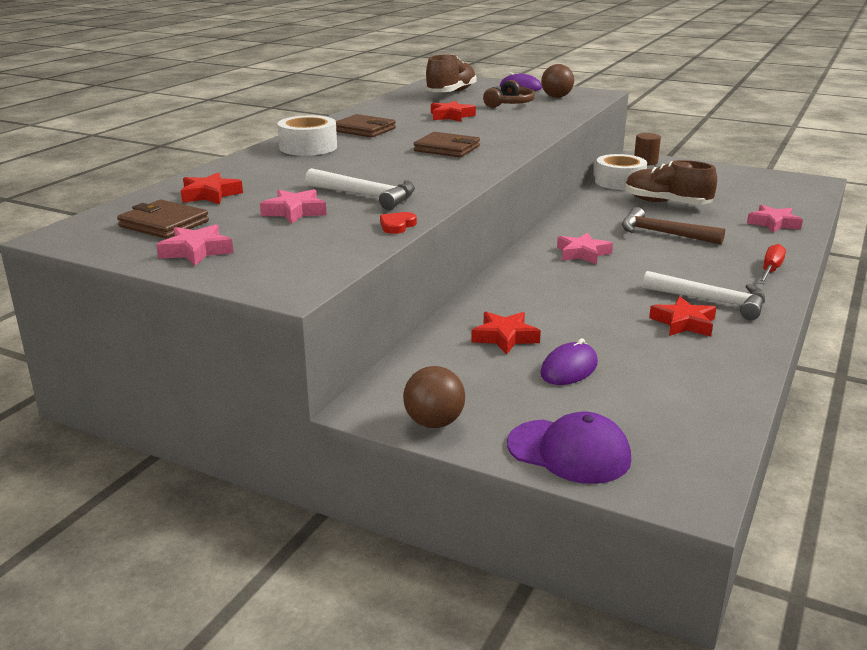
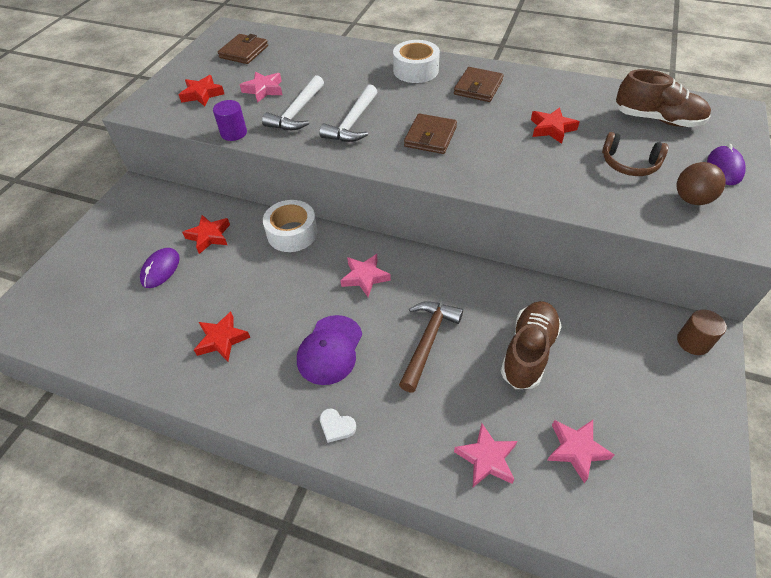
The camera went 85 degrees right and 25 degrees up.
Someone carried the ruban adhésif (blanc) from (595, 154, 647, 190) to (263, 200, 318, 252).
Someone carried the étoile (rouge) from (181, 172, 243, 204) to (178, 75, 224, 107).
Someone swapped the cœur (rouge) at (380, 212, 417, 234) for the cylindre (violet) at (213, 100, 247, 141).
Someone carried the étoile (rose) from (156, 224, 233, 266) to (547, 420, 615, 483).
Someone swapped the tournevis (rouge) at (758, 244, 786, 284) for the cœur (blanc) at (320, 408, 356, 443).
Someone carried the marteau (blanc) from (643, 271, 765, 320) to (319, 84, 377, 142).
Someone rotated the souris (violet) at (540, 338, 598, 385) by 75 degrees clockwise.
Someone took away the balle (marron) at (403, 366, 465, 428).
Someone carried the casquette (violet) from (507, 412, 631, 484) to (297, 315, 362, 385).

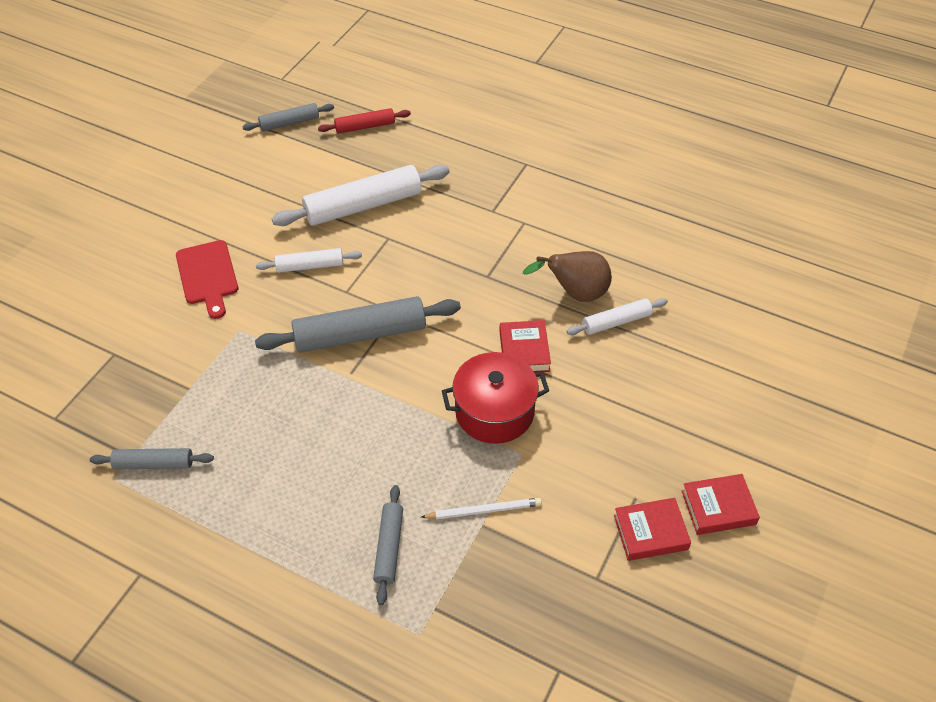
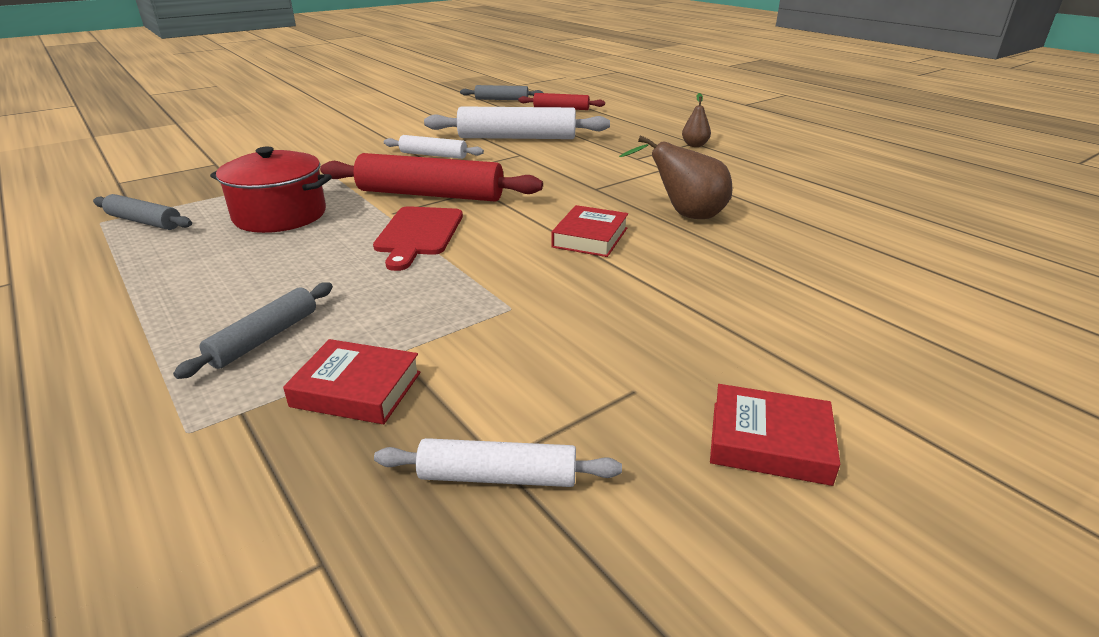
The camera went 25 degrees right and 20 degrees down.
Someone carried the planche à découper (rouge) from (176, 240, 238, 319) to (373, 206, 463, 271).
Someone repainted the rouleau à pâtisserie (gris) at (255, 296, 461, 353), which became the rouleau à pâtisserie (rouge) at (320, 153, 543, 202).
Someone carried the rouleau à pâtisserie (blanc) from (567, 298, 668, 335) to (374, 438, 622, 487).
Someone carried the marmite (rouge) from (442, 352, 549, 444) to (210, 147, 332, 233).
Someone took away the crayon (blanc) at (421, 498, 542, 519).
Someone carried the livre (rouge) from (614, 498, 691, 561) to (283, 339, 421, 424).
Someone put down the poire (marron) at (682, 93, 711, 147).

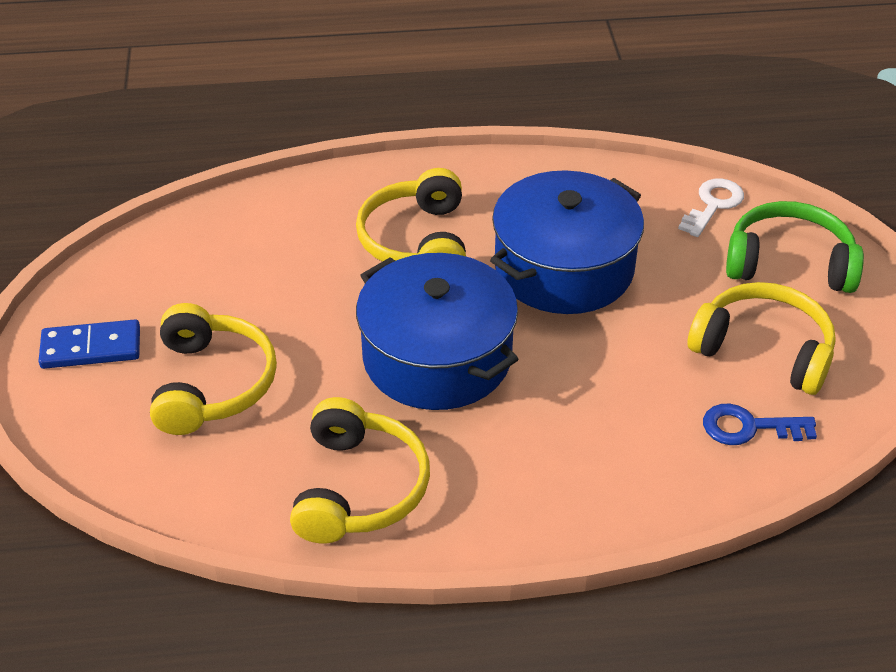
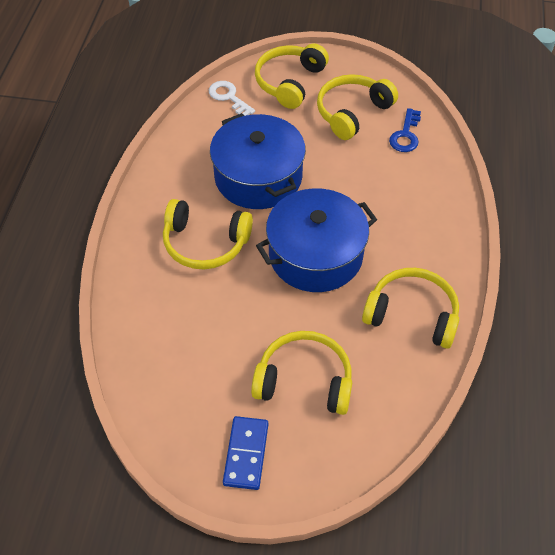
The camera went 75 degrees left and 10 degrees up.
Someone repainted the casque audio (vert) at (726, 201, 864, 293), which became the casque audio (jaune) at (255, 43, 329, 109).

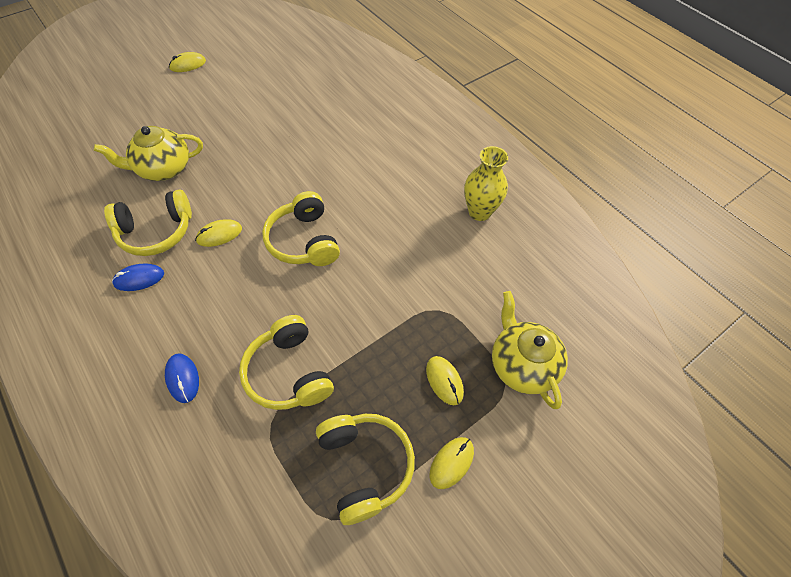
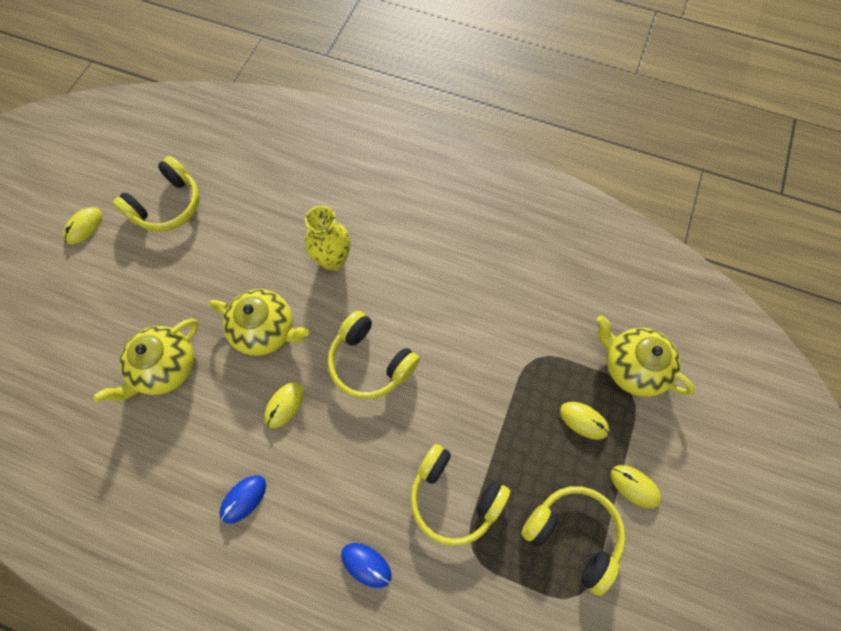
The camera went 30 degrees left and 10 degrees up.
Someone carried the vase (jaune) from (464, 146, 508, 221) to (305, 206, 351, 271).
Someone carried the casque audio (jaune) from (104, 190, 192, 256) to (113, 156, 200, 232).
Someone rotated the souris (jaune) at (430, 437, 474, 489) by 60 degrees counterclockwise.
Someone put down the théière (jaune) at (209, 289, 309, 356).

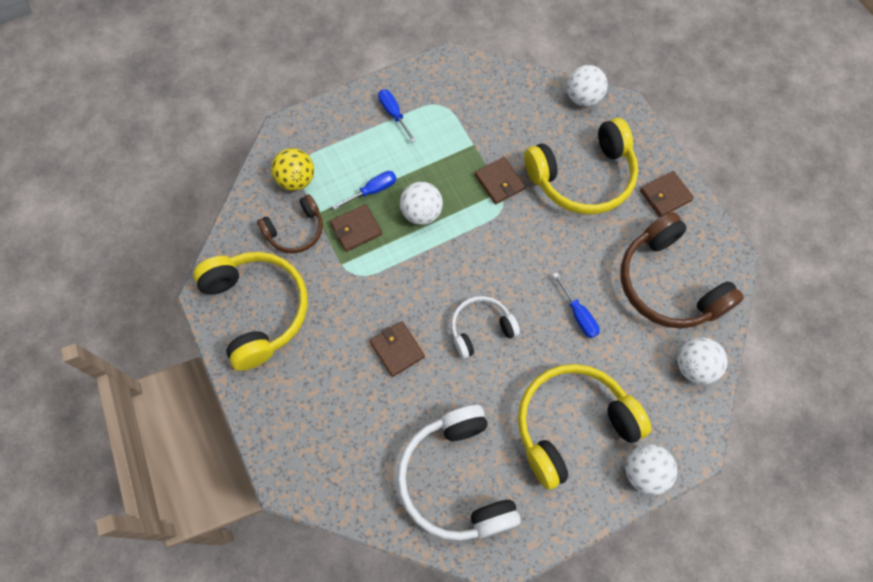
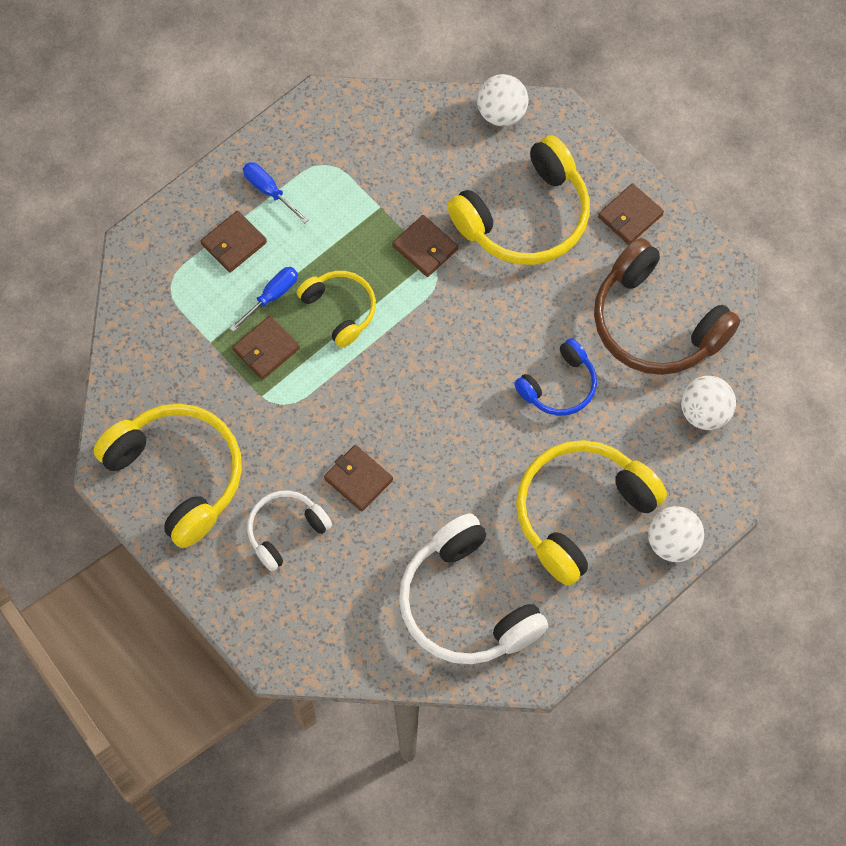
The camera went 15 degrees left and 0 degrees up.
Someone took away the balle (jaune) at (271, 148, 314, 191).
Someone swapped the balle (blanc) at (400, 182, 443, 225) for the casque audio (jaune) at (297, 271, 376, 348).
Someone took away the casque audio (marron) at (257, 195, 323, 253).
Someone swapped the tournevis (bleu) at (553, 273, 600, 338) for the casque audio (bleu) at (514, 338, 597, 416).
Someone carried the casque audio (blanc) from (451, 296, 520, 359) to (247, 491, 332, 571).
Someone put down the portefeuille (marron) at (200, 211, 267, 273).

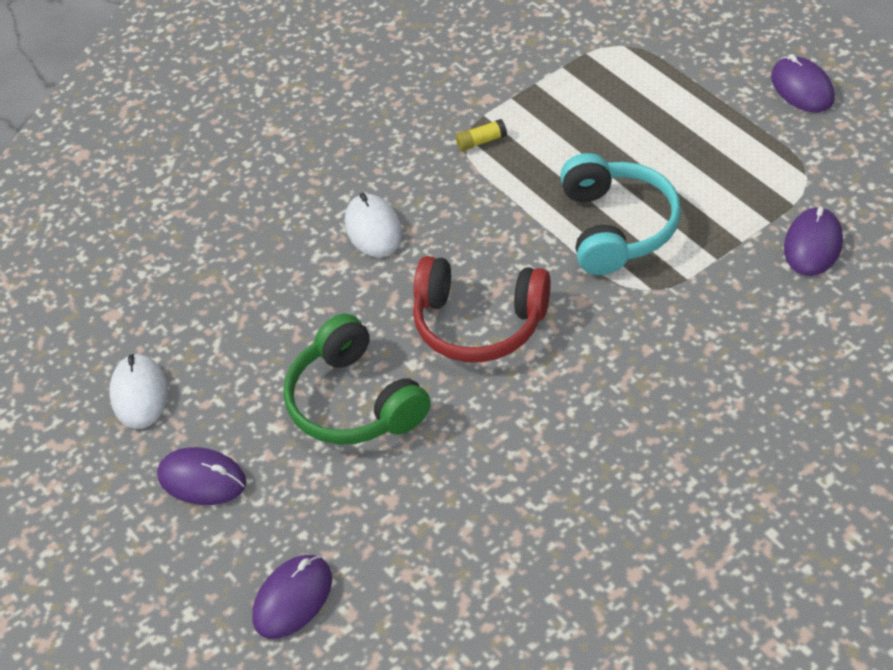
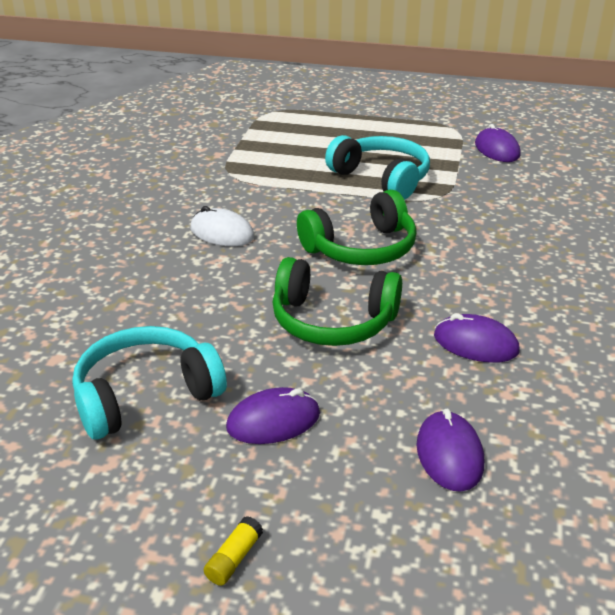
The camera went 45 degrees left and 15 degrees down.
Someone carried the souris (violet) from (771, 54, 835, 112) to (434, 313, 520, 363).
Someone carried the bâton de colle (jaune) from (456, 119, 507, 151) to (204, 516, 263, 586).
Someone repainted the casque audio (rouge) at (413, 256, 551, 362), which became the casque audio (vert) at (297, 190, 417, 265).
Someone swapped the souris (blanc) at (109, 354, 168, 429) for the casque audio (turquoise) at (73, 326, 227, 439).

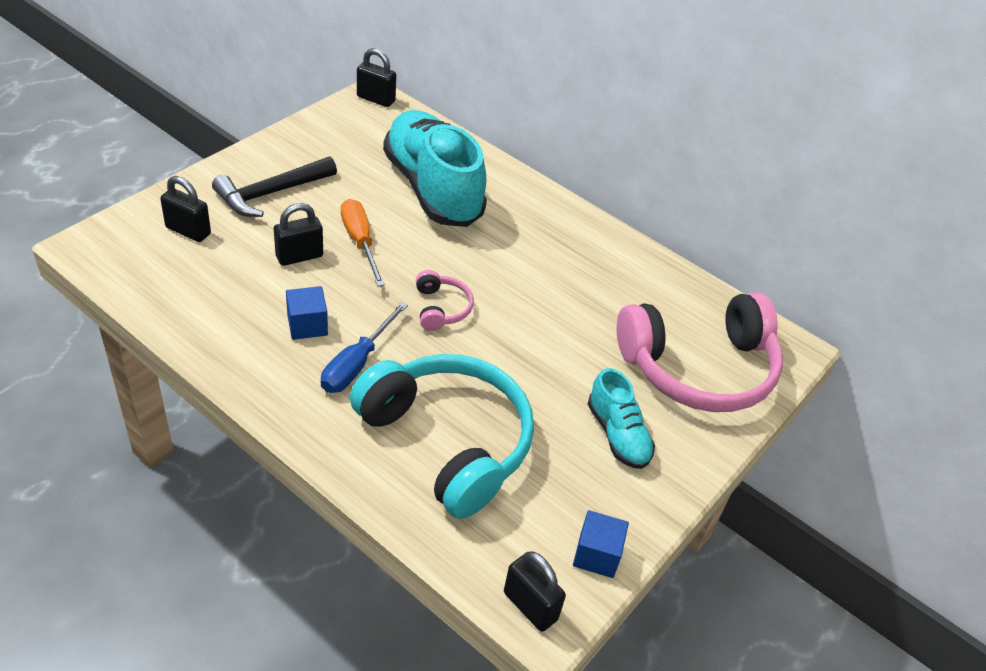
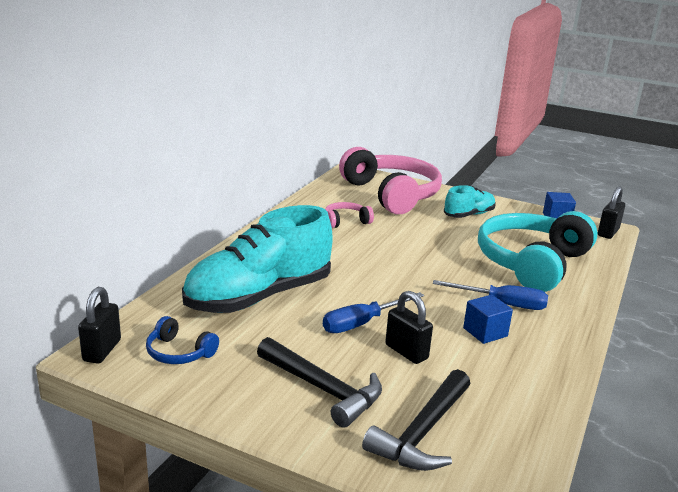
The camera went 100 degrees left and 20 degrees down.
Someone swapped the cadenas (noir) at (160, 176, 211, 242) for the marteau (noir) at (362, 369, 470, 471).
Someone repainted the tournevis (orange) at (341, 199, 385, 287), which became the tournevis (bleu) at (323, 292, 424, 333).
Someone carried the casque audio (rose) from (416, 270, 474, 331) to (325, 202, 374, 228).
Someone put down the casque audio (bleu) at (146, 316, 219, 364).

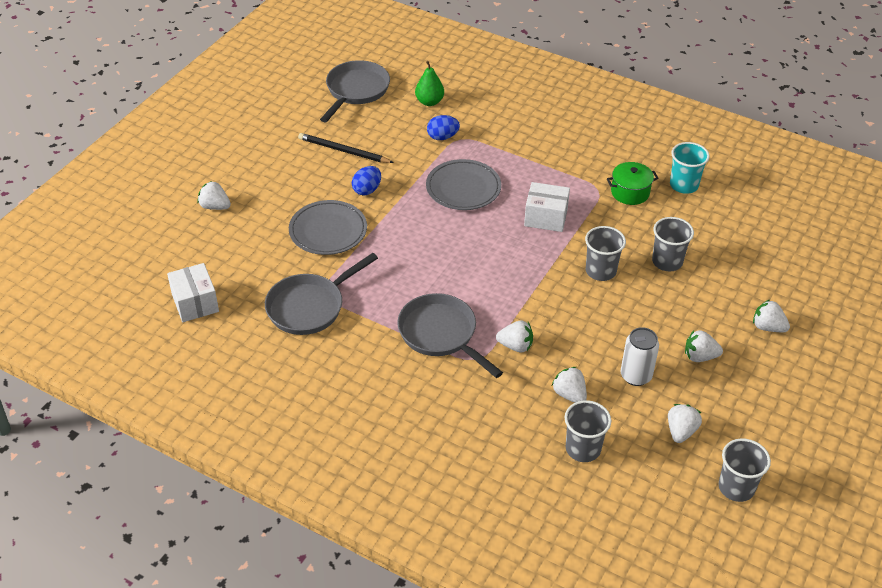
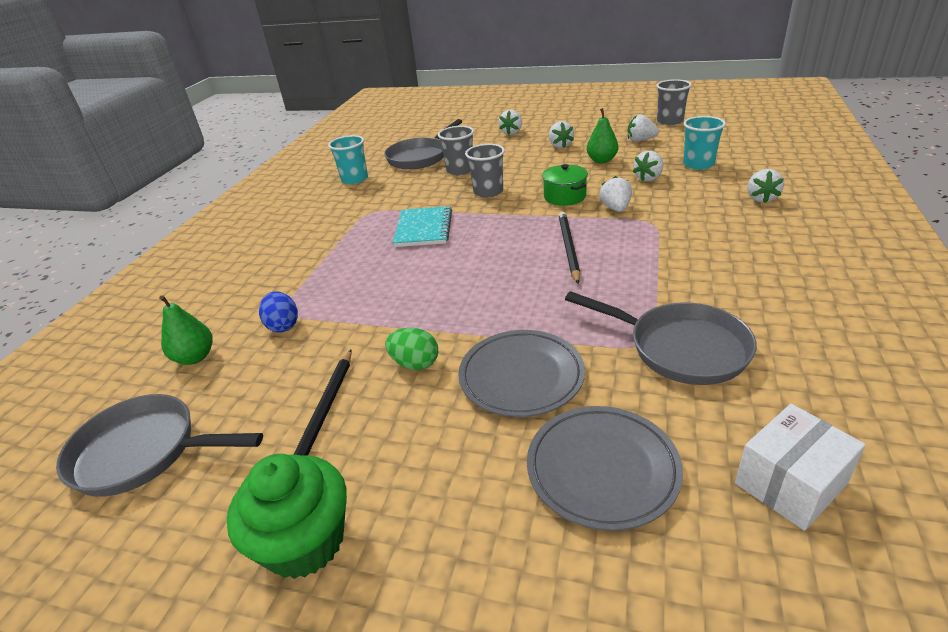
The camera went 100 degrees left and 10 degrees down.
Someone carried the assiette (gris) from (426, 159, 501, 210) to (527, 406, 683, 531).
Someone carried the marmite (vert) from (607, 162, 658, 205) to (542, 164, 588, 206).
Someone repainted the œuf (bleu) at (352, 166, 381, 196), which became the œuf (vert) at (385, 328, 438, 370).
Someone carried the fraise (blanc) from (198, 181, 231, 210) to (747, 169, 784, 203).
Someone swapped the boîte (blanc) at (524, 182, 570, 232) for the carnet (turquoise) at (393, 206, 452, 247).
Someone carried the poêle (gris) from (397, 293, 503, 378) to (384, 119, 463, 170).
Someone swapped the canette (blanc) at (621, 327, 659, 386) for the poire (vert) at (587, 108, 618, 163).
Someone repainted the gobelet (gris) at (565, 400, 611, 462), which became the gobelet (turquoise) at (683, 116, 726, 170).
Someone put down the crayon (noir) at (558, 212, 581, 284).
Someone put down the muffin (vert) at (227, 454, 347, 579).

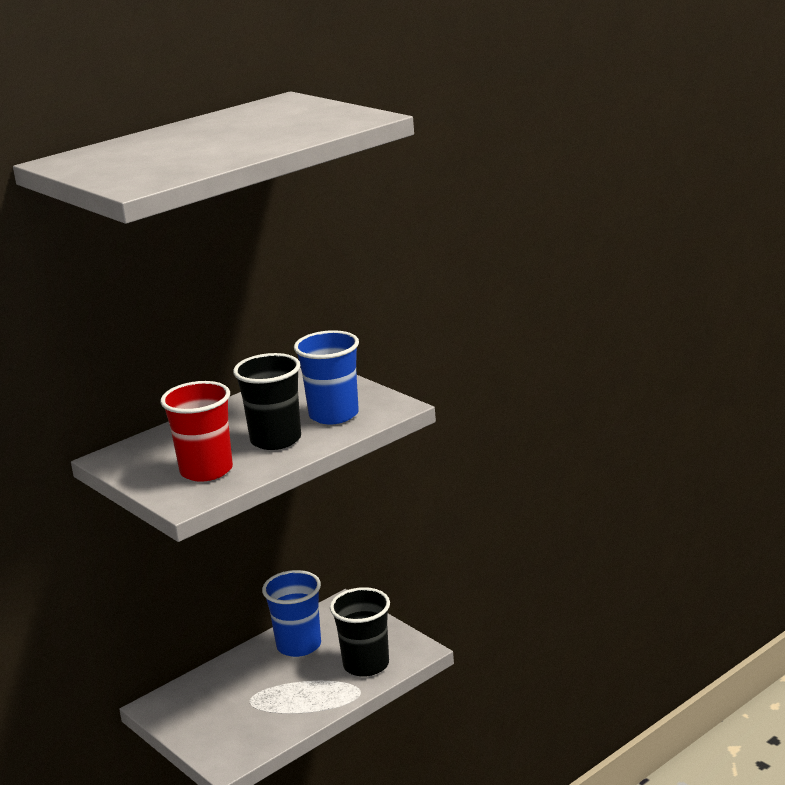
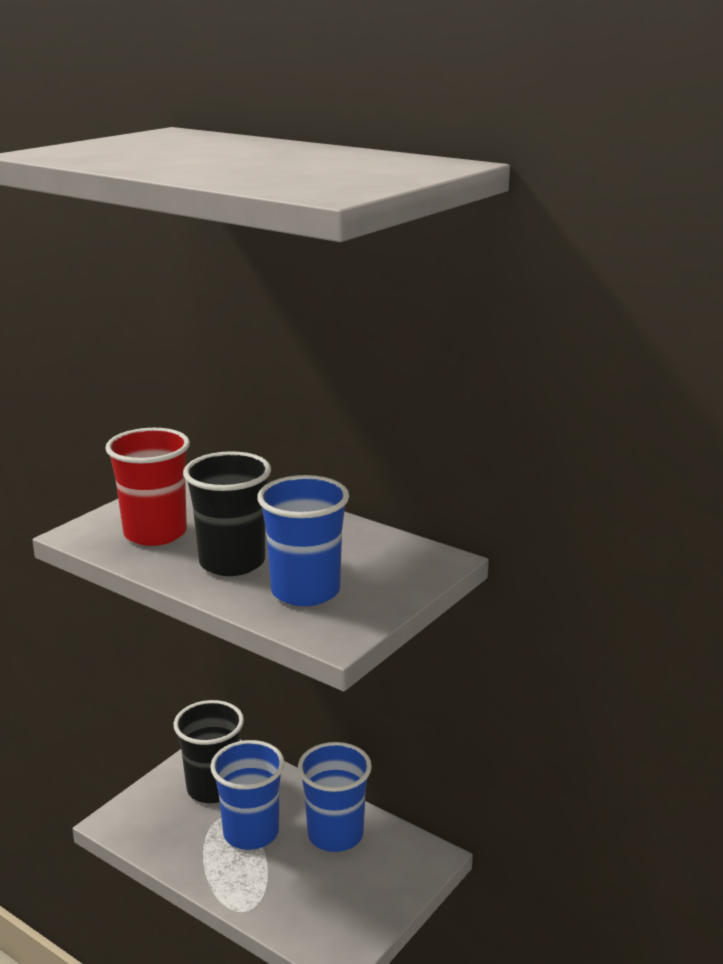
The camera went 75 degrees right and 0 degrees up.
Someone carried the gobelet (noir) from (330, 587, 390, 677) to (174, 700, 244, 803).
Someone put down the gobelet (bleu) at (210, 740, 284, 850).

